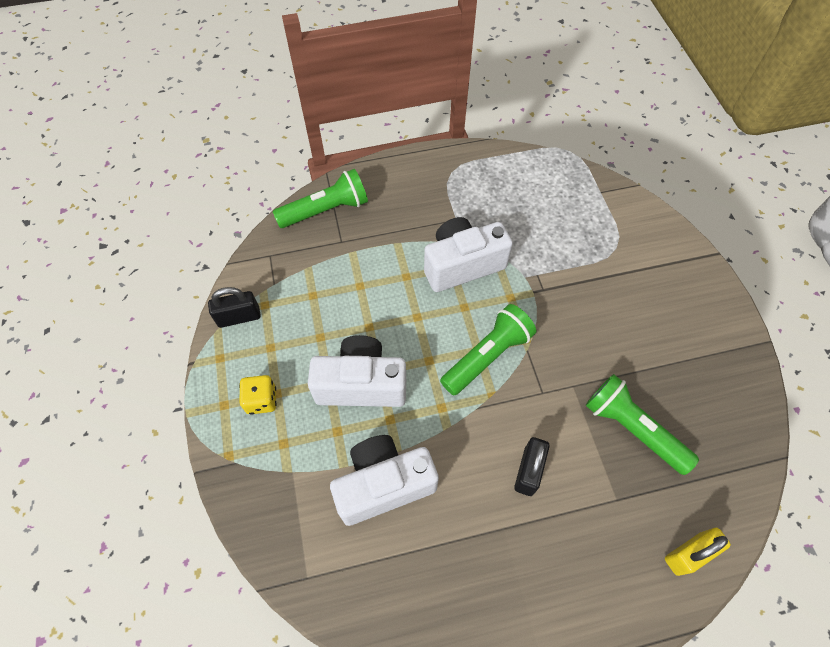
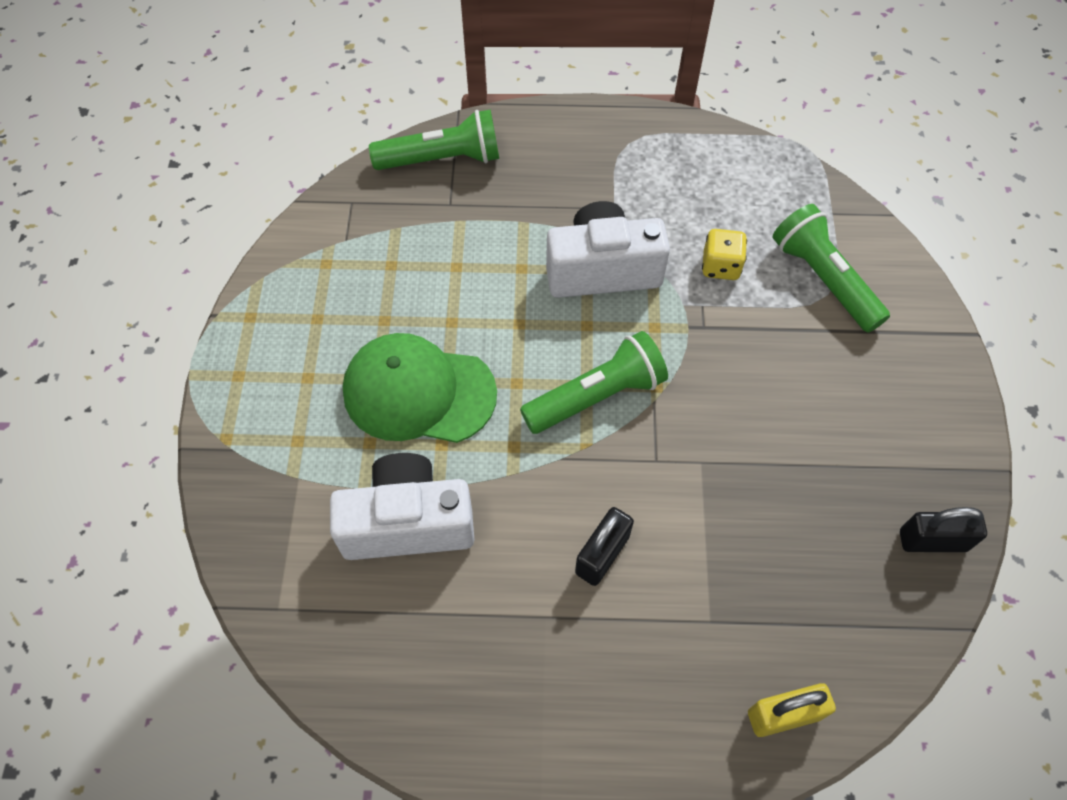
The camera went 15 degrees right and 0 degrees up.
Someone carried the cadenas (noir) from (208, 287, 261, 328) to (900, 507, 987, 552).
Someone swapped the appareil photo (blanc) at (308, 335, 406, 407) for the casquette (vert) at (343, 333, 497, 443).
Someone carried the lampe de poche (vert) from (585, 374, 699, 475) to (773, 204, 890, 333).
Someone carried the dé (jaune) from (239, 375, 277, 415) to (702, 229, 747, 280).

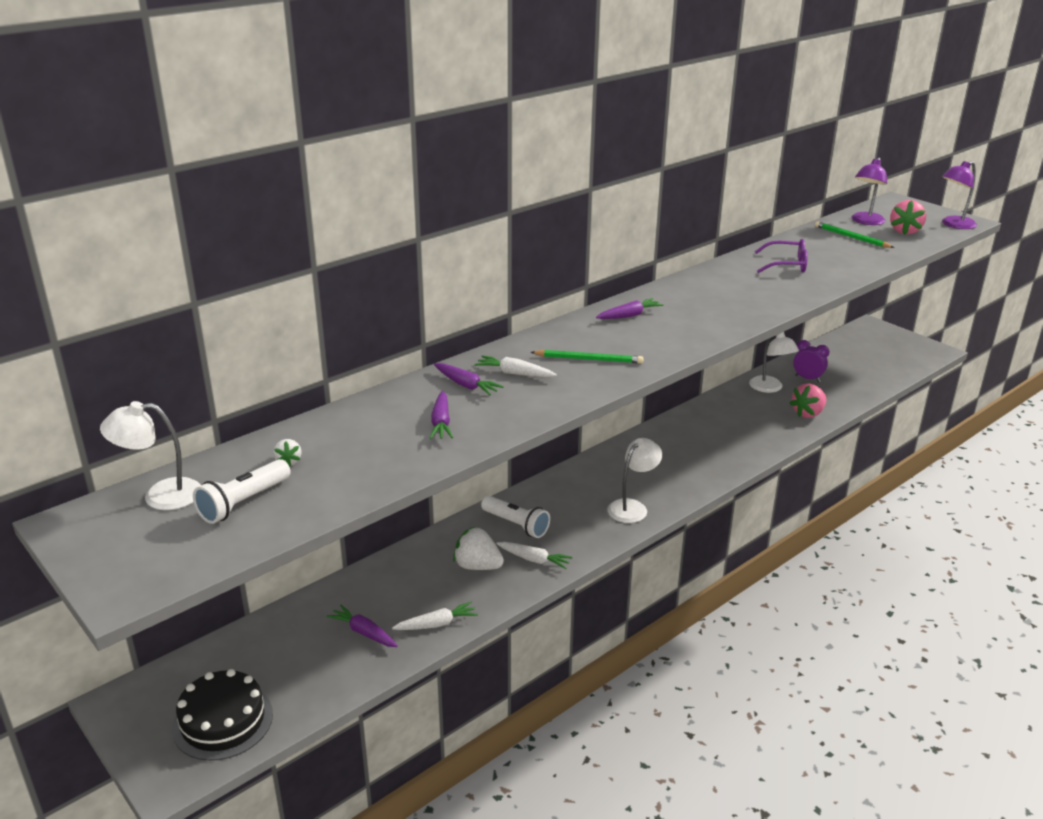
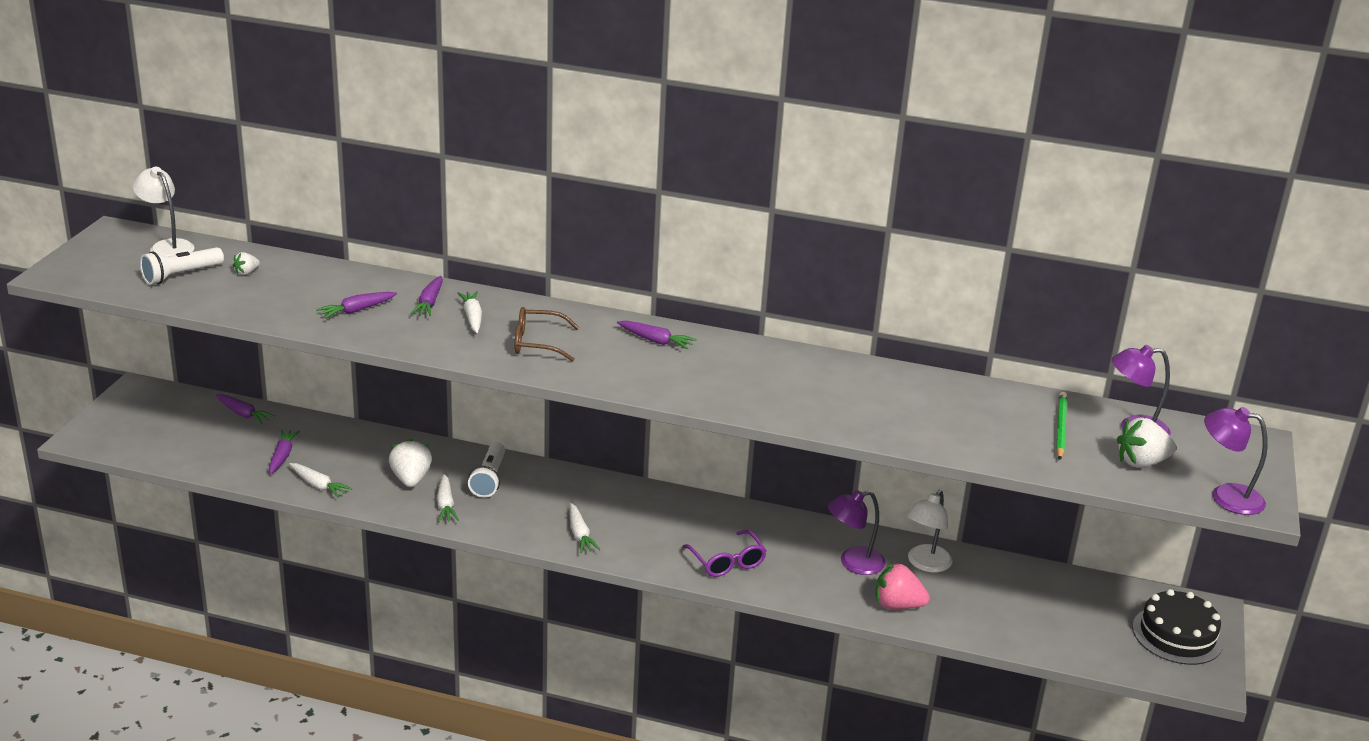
The camera went 55 degrees right and 0 degrees up.
Someone repainted the fraise (rose) at (890, 200, 926, 235), which became the fraise (blanc) at (1117, 417, 1176, 468).
Someone carried the lunettes (violet) from (755, 239, 808, 273) to (682, 530, 767, 577).
Someone took away the réveil (violet) at (793, 340, 829, 382).
Someone swapped the crayon (vert) at (531, 350, 644, 364) for the lunettes (marron) at (515, 307, 579, 362).
Someone swapped the lampe (blanc) at (607, 438, 662, 523) for the carotte (blanc) at (569, 503, 601, 553).
Someone rotated the lampe de poche (blanc) at (193, 459, 291, 524) by 45 degrees counterclockwise.
Someone carried the gâteau (noir) from (172, 669, 273, 761) to (1132, 589, 1223, 665).
Someone put down the carotte (violet) at (216, 394, 275, 424).
Someone put down the lampe (violet) at (828, 490, 885, 575).

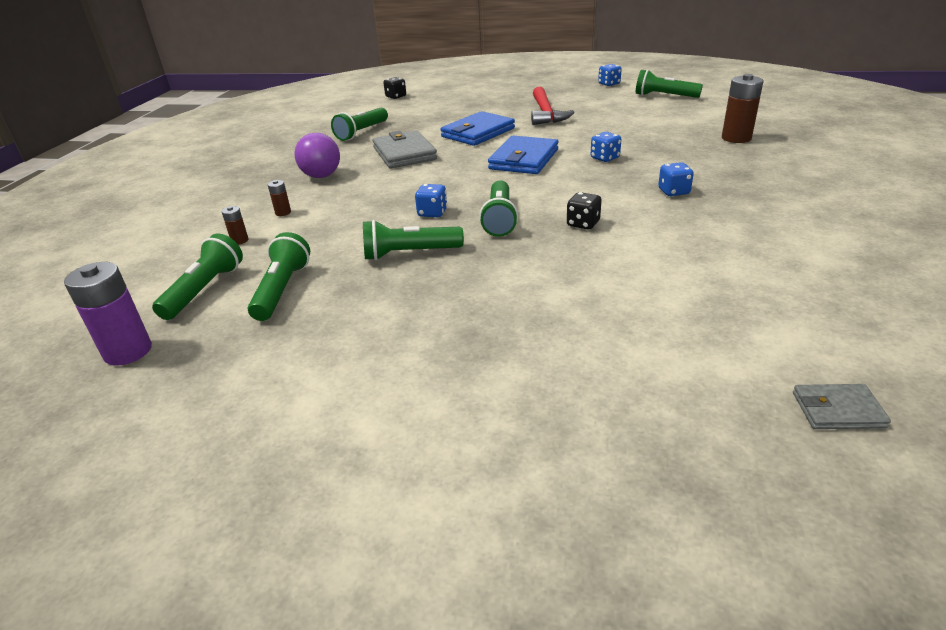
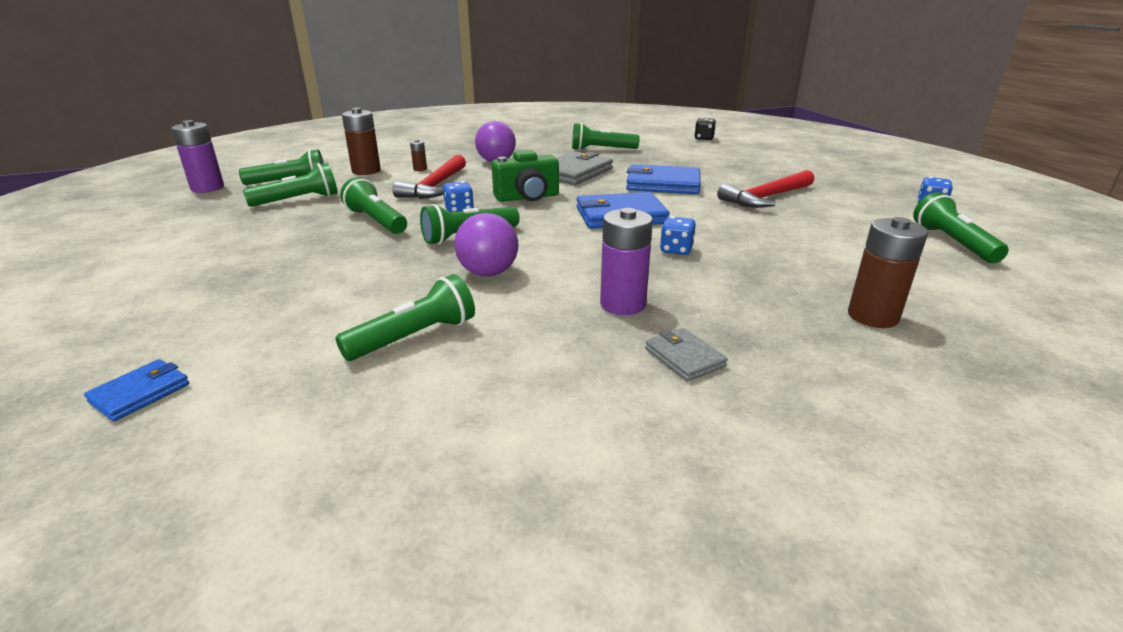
The camera went 55 degrees right and 5 degrees down.
Someone swapped the dé (bleu) at (658, 162, 694, 196) for the pile (violet) at (600, 208, 653, 315).
Someone swapped the dé (noir) at (567, 192, 601, 229) for the balle (violet) at (454, 213, 518, 277).
Someone scaled the pile (marron) at (222, 206, 249, 245) by 2.07.
Someone carried the portefeuille (gris) from (793, 384, 891, 429) to (645, 328, 728, 381).
Someone put down the appareil photo (vert) at (492, 150, 559, 202).
Someone put down the marteau (rouge) at (392, 155, 466, 199).
Someone put down the lampe de poche (vert) at (336, 274, 475, 361).
Someone put down the portefeuille (bleu) at (84, 359, 189, 422).

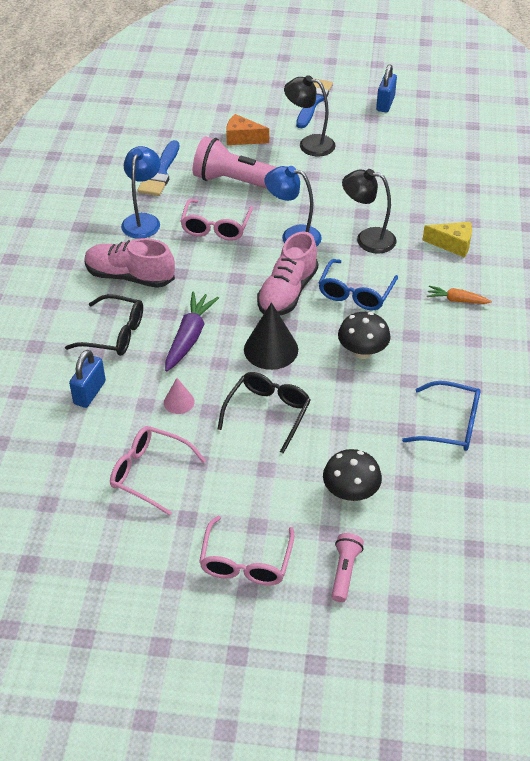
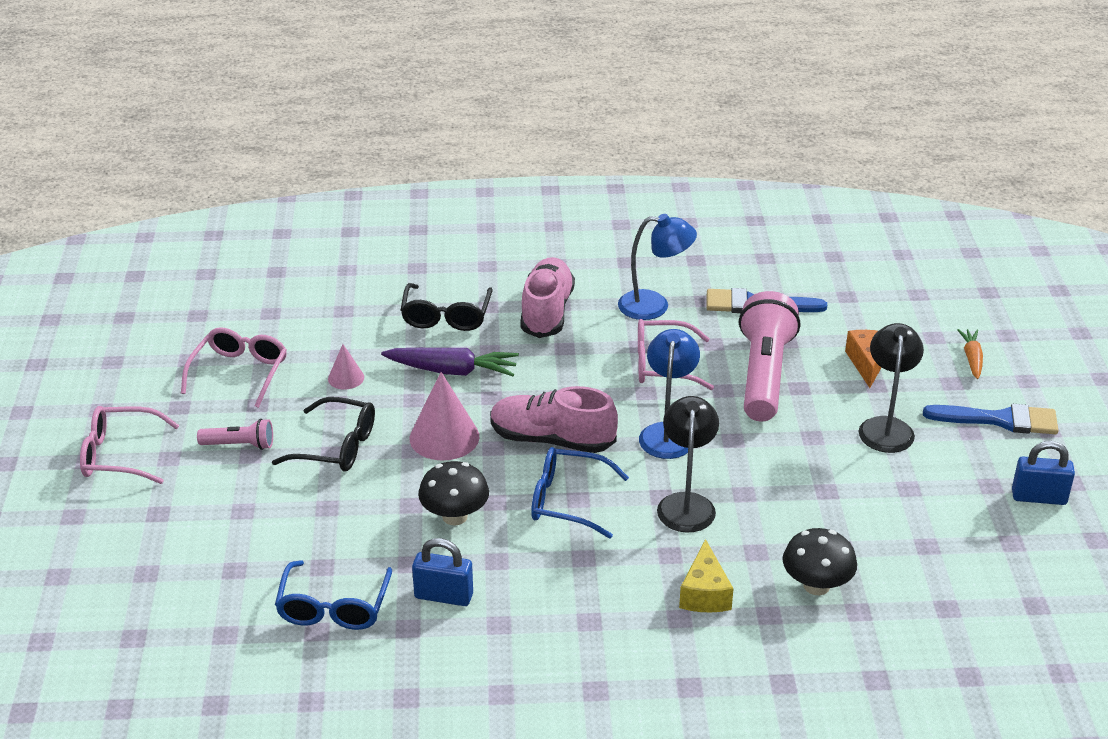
The camera went 80 degrees right and 10 degrees down.
Someone carried the carotte (orange) from (427, 286, 492, 304) to (957, 329, 983, 379).
Someone repainted the cône (noir) at (244, 302, 298, 370), which became the cône (rose) at (410, 372, 479, 461).
Someone carried the cadenas (bleu) from (69, 350, 106, 408) to (412, 538, 473, 606).
Someone carried the champignon (noir) from (323, 449, 382, 501) to (783, 528, 857, 595).
Someone carried the lampe de poche (rose) from (332, 533, 364, 602) to (197, 419, 273, 450).

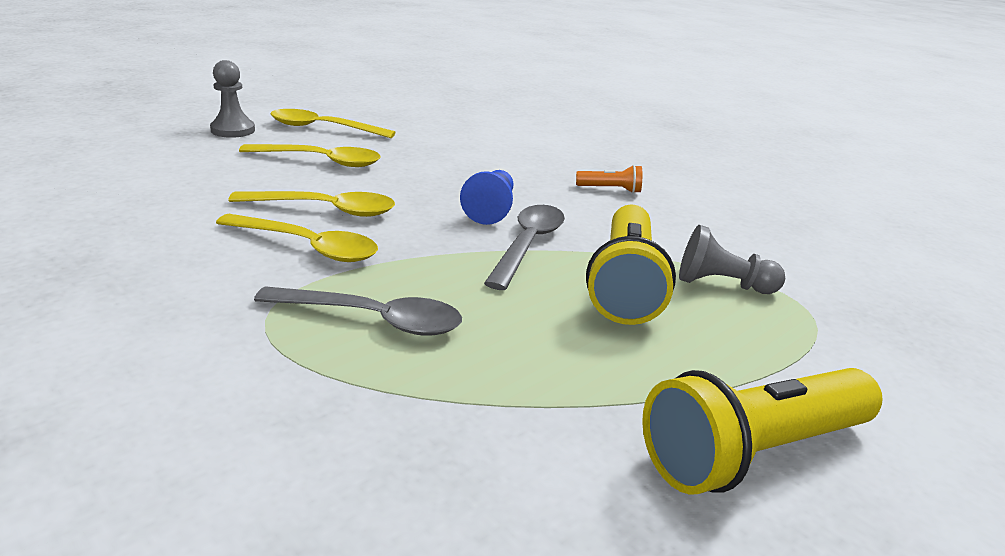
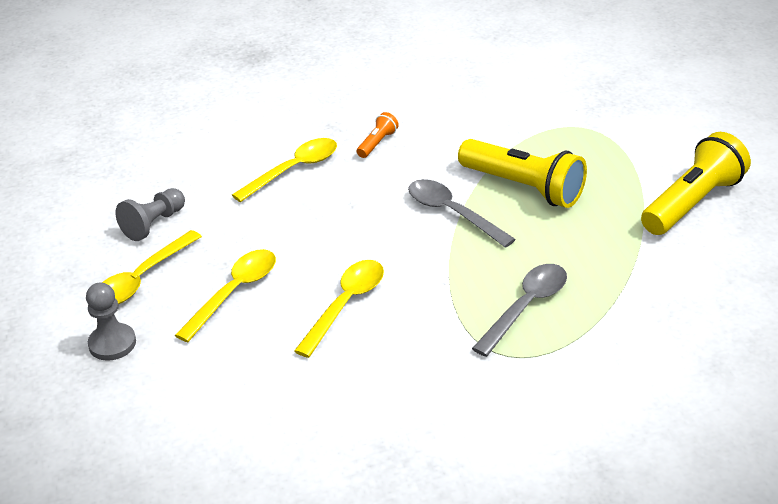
The camera went 60 degrees left and 10 degrees up.
Someone took away the pion (bleu) at (460, 170, 514, 225).
Someone carried the cuillère (jaune) from (216, 214, 378, 262) to (232, 138, 337, 202).
Someone carried the pion (gris) from (679, 225, 785, 294) to (115, 188, 185, 241).
Someone rotated the lampe de poche (jaune) at (642, 368, 883, 494) by 135 degrees counterclockwise.

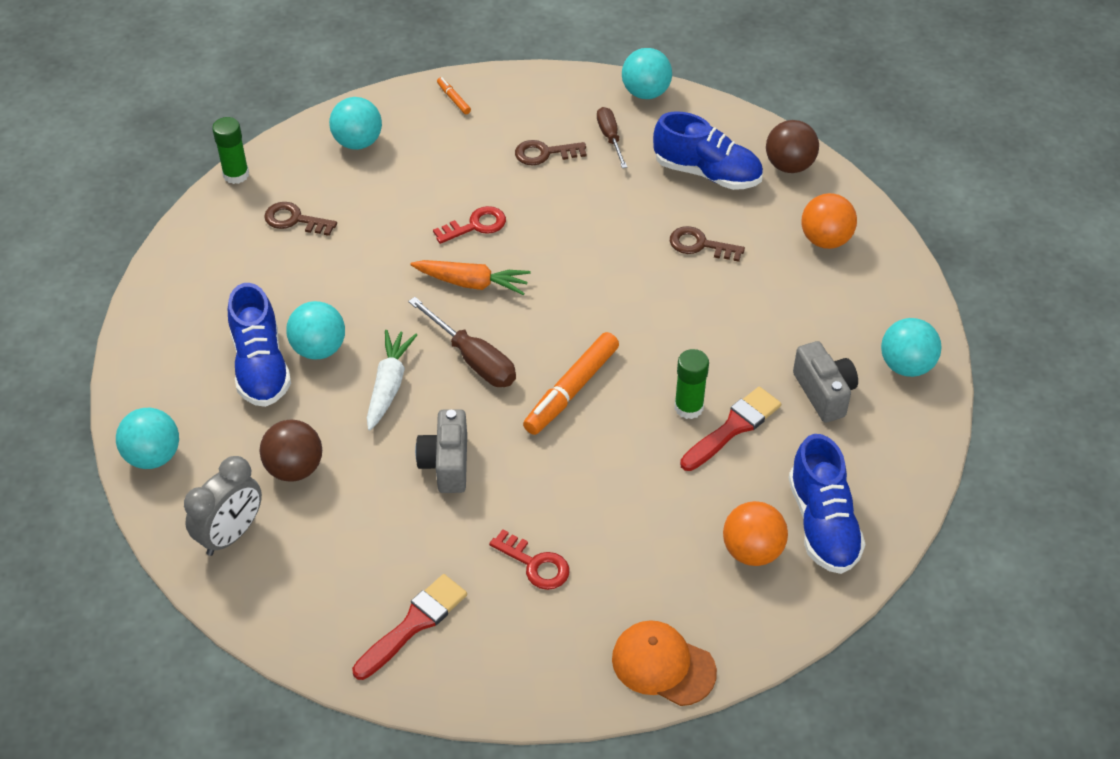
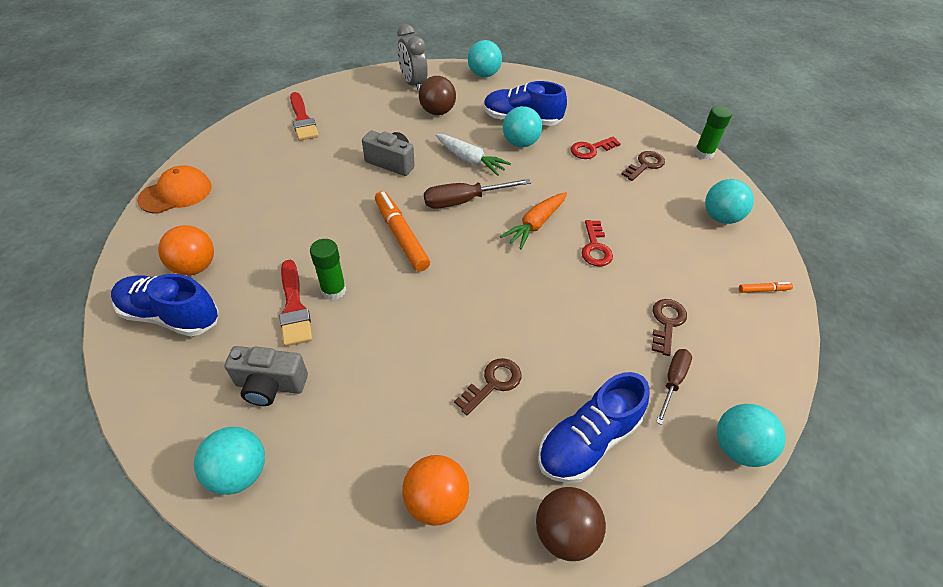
The camera went 115 degrees right and 0 degrees up.
Someone rotated the tournevis (marron) at (597, 107, 627, 168) by 75 degrees counterclockwise.
Someone carried the clé (rouge) from (489, 529, 569, 590) to (571, 137, 621, 159).

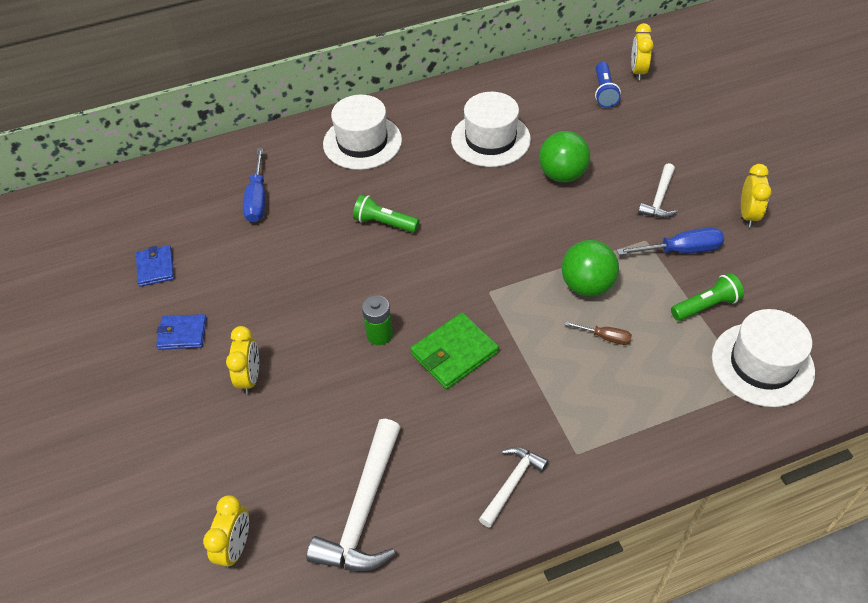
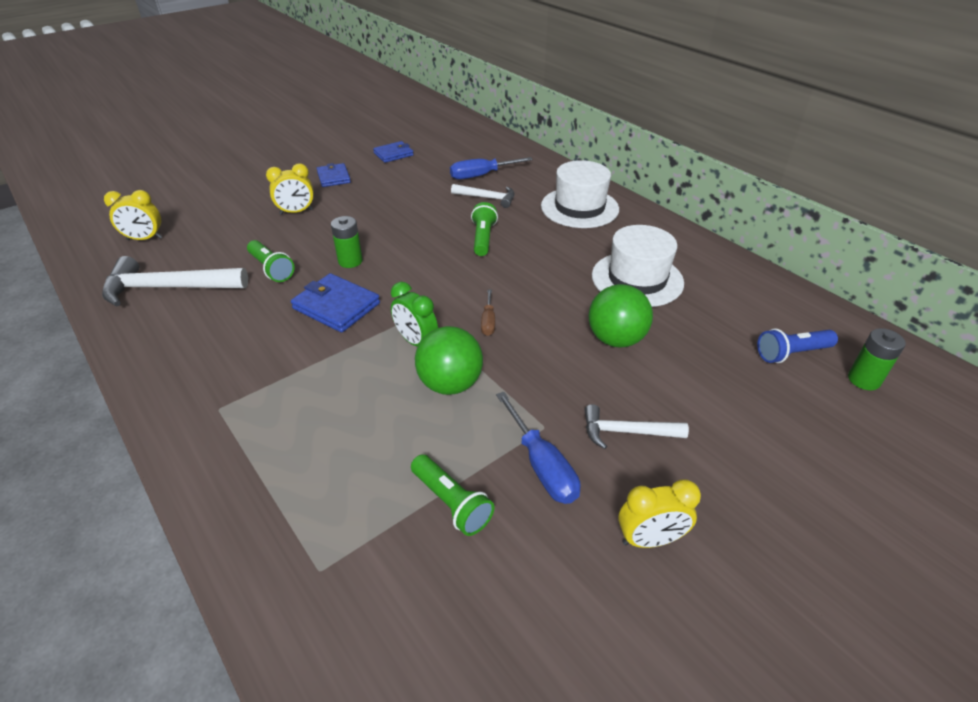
The camera went 70 degrees right and 10 degrees down.
Someone swapped the réveil (jaune) at (631, 23, 653, 80) for the pile (vert) at (848, 328, 906, 390).
Someone took away the chapeau (blanc) at (712, 309, 815, 407).
Someone repainted the portefeuille (vert) at (410, 312, 499, 389), which became the portefeuille (bleu) at (291, 273, 380, 333).
Someone carried the tournevis (marron) from (564, 321, 632, 345) to (481, 289, 495, 336).
Someone carried the marteau (blanc) from (479, 447, 548, 528) to (451, 184, 515, 208).
Someone put down the lampe de poche (vert) at (247, 240, 294, 282).
Someone put down the réveil (vert) at (391, 282, 438, 347).

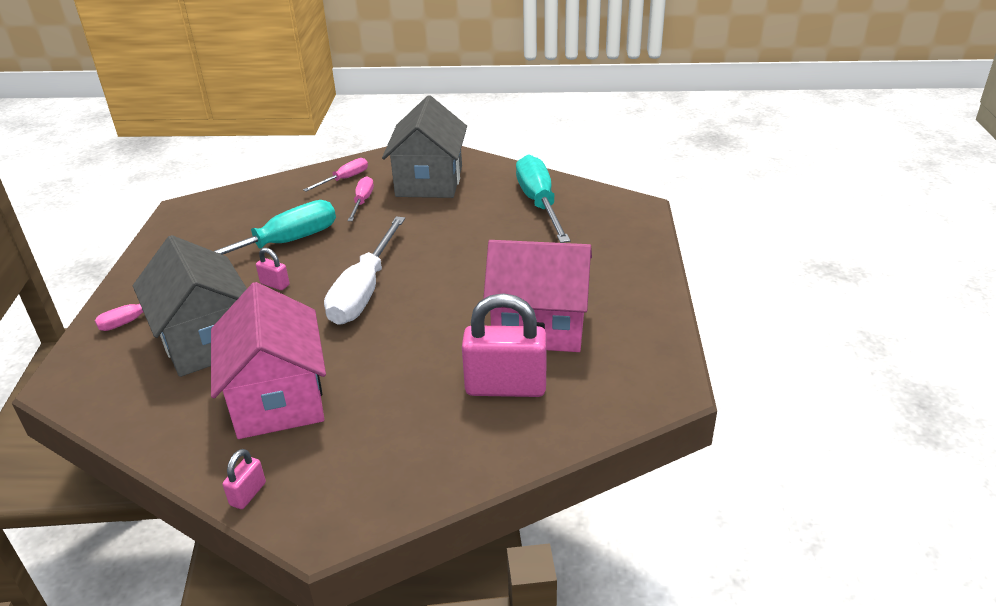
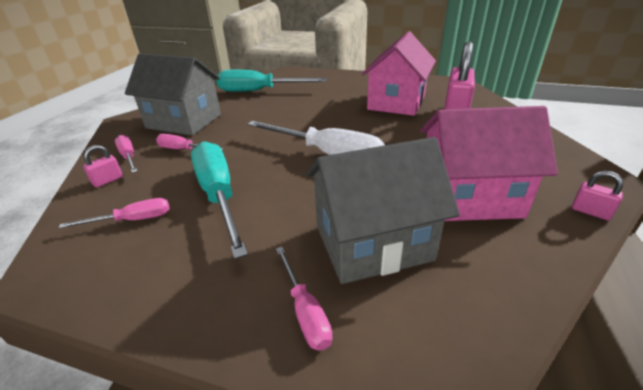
The camera went 75 degrees left and 0 degrees up.
Someone carried the cadenas (rose) from (256, 248, 290, 290) to (83, 145, 123, 188).
Someone put down the tournevis (rose) at (59, 198, 170, 228).

